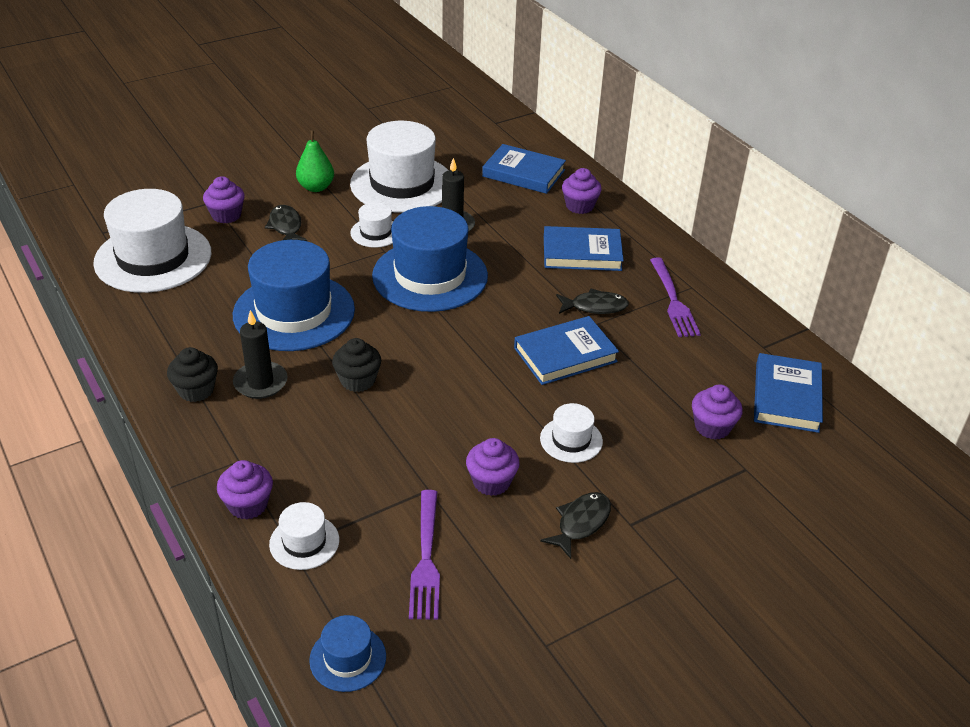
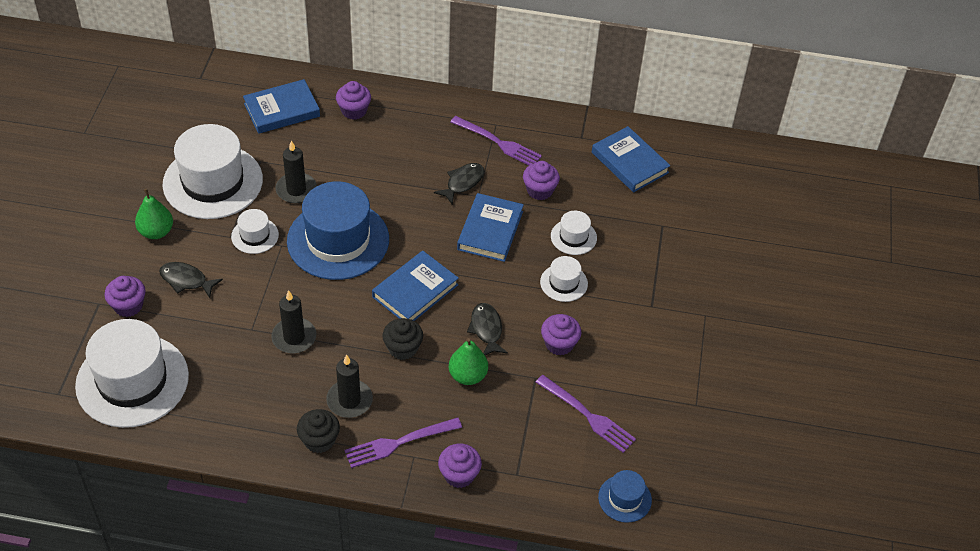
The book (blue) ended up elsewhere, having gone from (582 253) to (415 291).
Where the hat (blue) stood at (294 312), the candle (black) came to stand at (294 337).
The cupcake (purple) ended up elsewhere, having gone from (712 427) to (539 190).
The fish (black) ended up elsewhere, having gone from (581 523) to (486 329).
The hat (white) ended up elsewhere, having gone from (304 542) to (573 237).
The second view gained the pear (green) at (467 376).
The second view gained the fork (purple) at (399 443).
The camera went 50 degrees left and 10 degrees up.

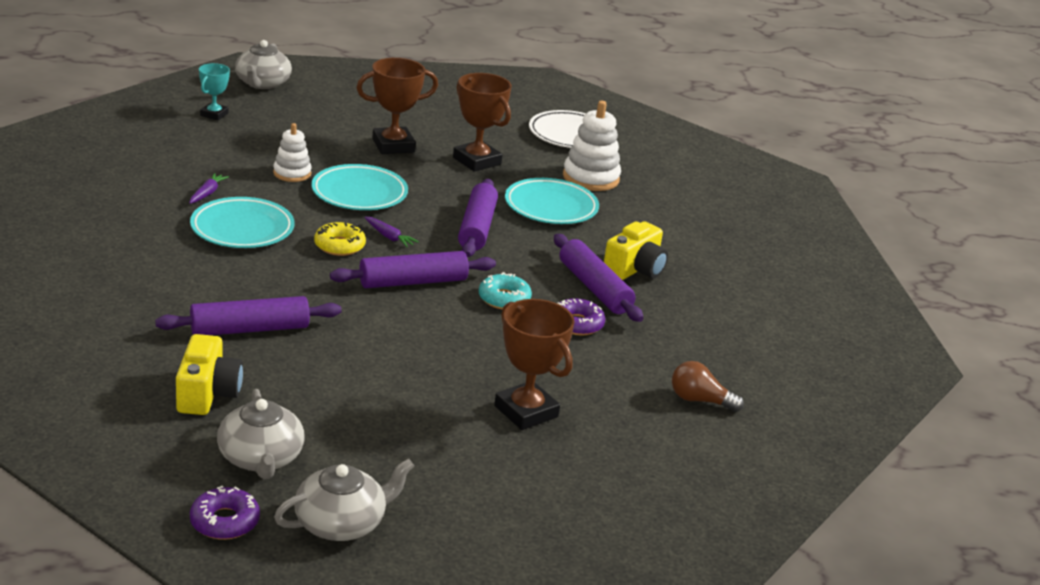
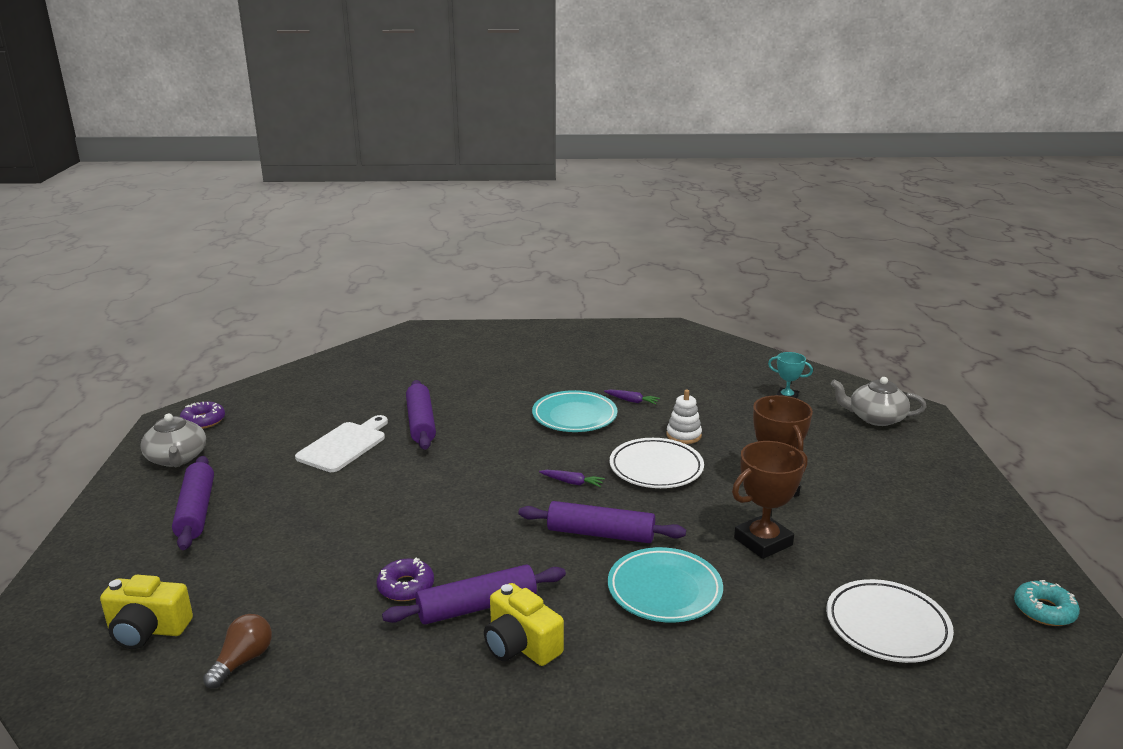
The second view lost the stacking toy (white) at (591 178).
What was the plate (turquoise) at (359 193) turned into the plate (white) at (656 468).
The carrot (purple) at (389 237) ended up facing another way, 120 degrees counterclockwise from before.
The second view lost the donut (yellow) at (339 246).
The rolling pin (purple) ended up elsewhere, having gone from (413 282) to (196 511).
The donut (turquoise) ended up elsewhere, having gone from (504 299) to (1044 610).
The second view lost the trophy (brown) at (526 411).
The camera (yellow) ended up elsewhere, having gone from (207 393) to (147 630).
The second view lost the teapot (grey) at (260 458).
The second view gained the cutting board (white) at (344 445).
The camera went 100 degrees right and 5 degrees down.

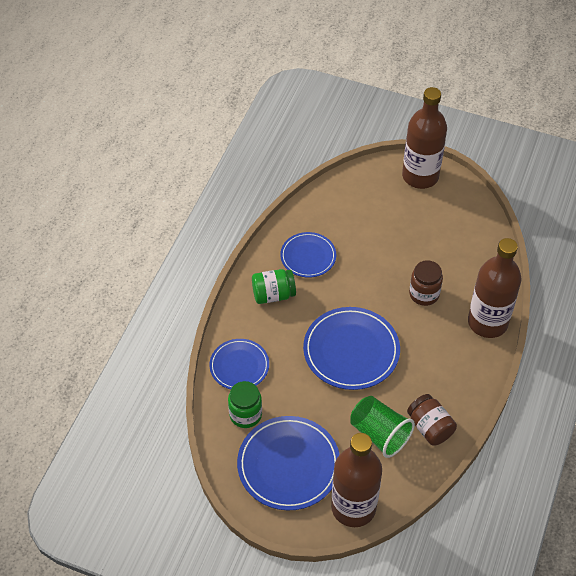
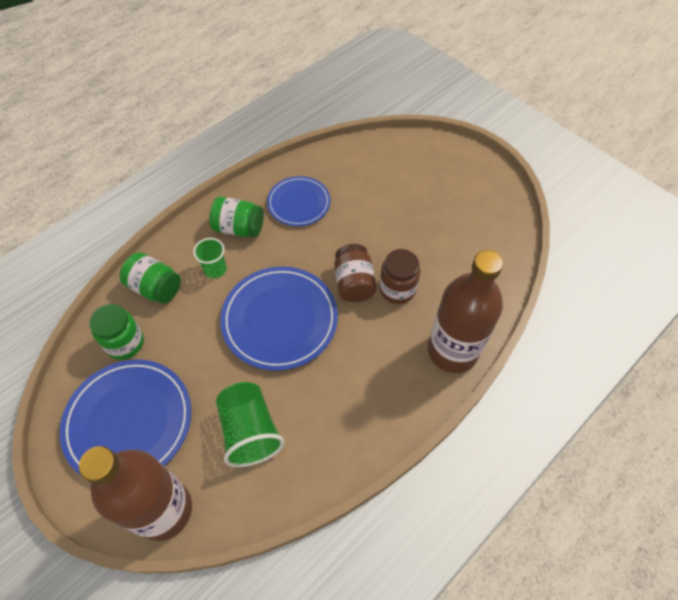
The second view lost the bottle (brown) at (420 176).
Where the plate (blue) stood at (239 366), the jar (green) came to stand at (155 288).
The jar (brown) ended up elsewhere, having gone from (430 427) to (354 283).
The second view gained the cup (green) at (215 269).
The camera went 25 degrees right and 5 degrees up.

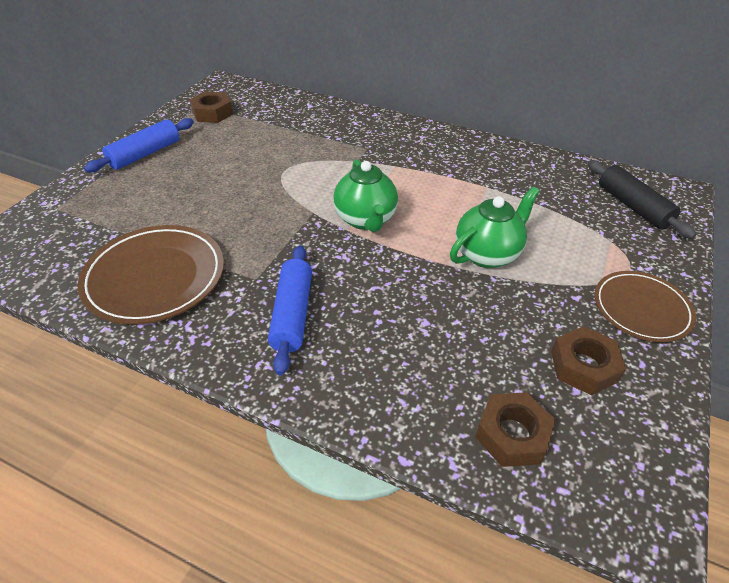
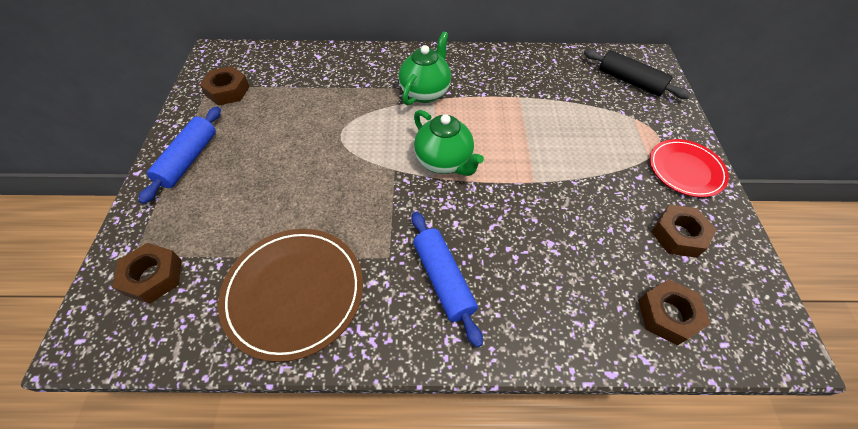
The teapot (green) ended up elsewhere, having gone from (487 254) to (425 92).
What was the plate (brown) at (641 308) turned into the plate (red) at (685 170).
The second view gained the nut (brown) at (153 276).
The camera went 25 degrees left and 10 degrees up.

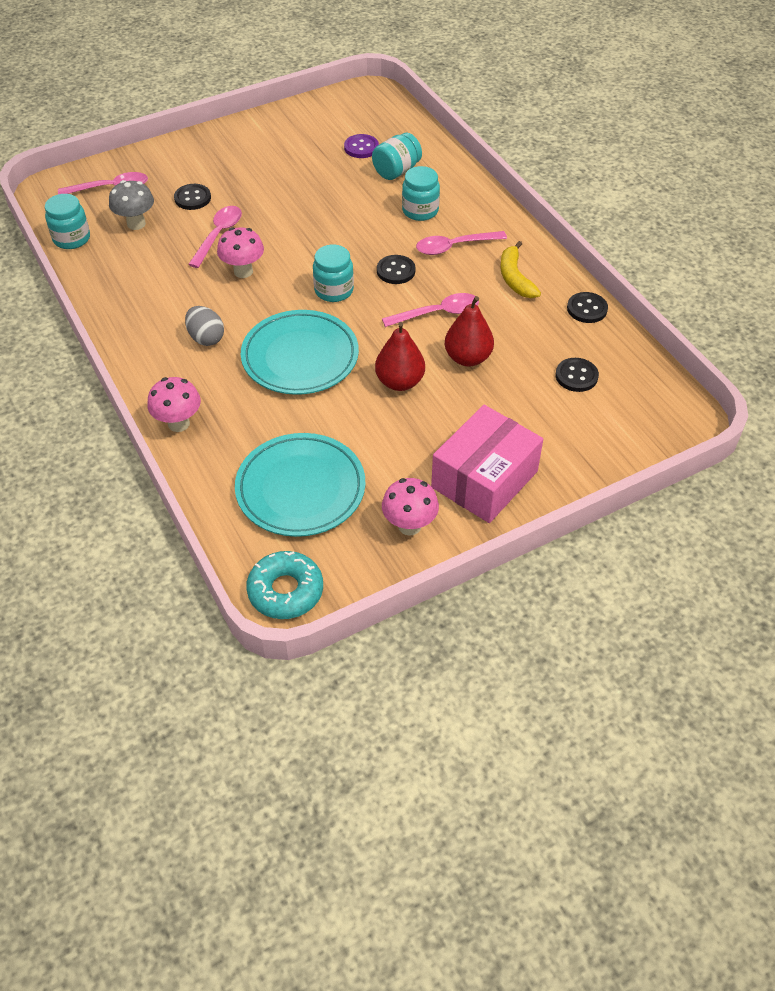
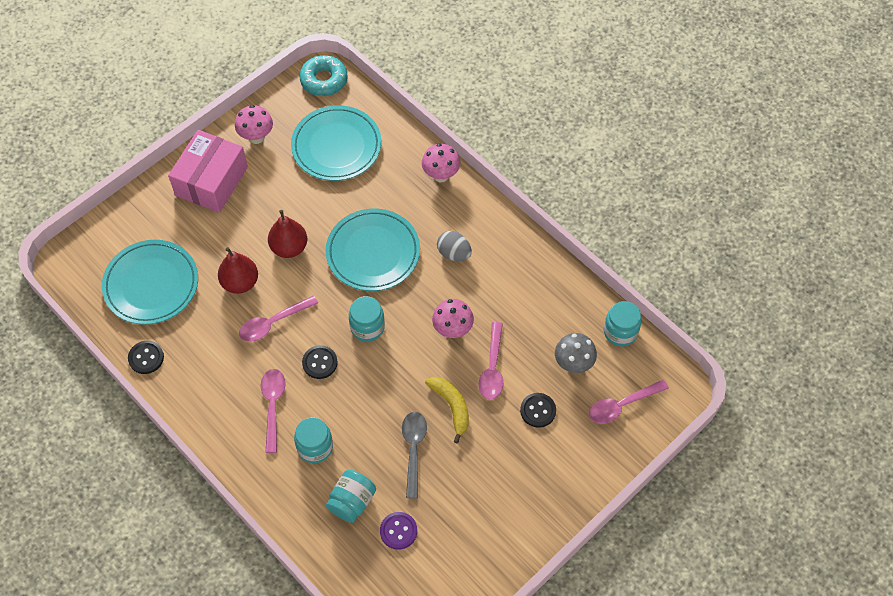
The spoon (pink) at (454 246) ended up facing another way, 60 degrees counterclockwise from before.
The banana (yellow) ended up elsewhere, having gone from (515 278) to (451 406).
Where the button (black) stood at (576 376), the plate (turquoise) came to stand at (151 285).
The second view gained the spoon (grey) at (413 450).
The camera went 165 degrees right and 10 degrees up.

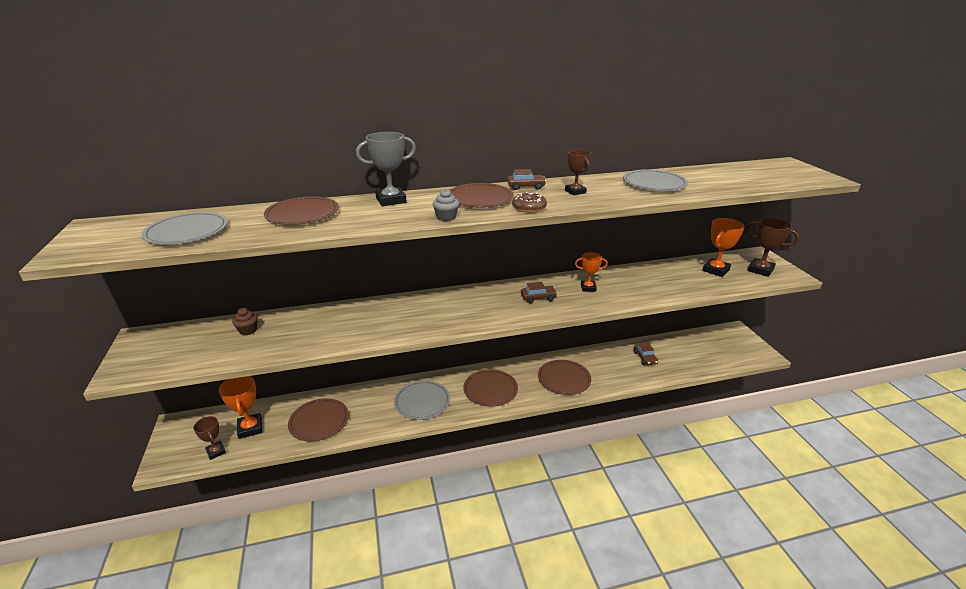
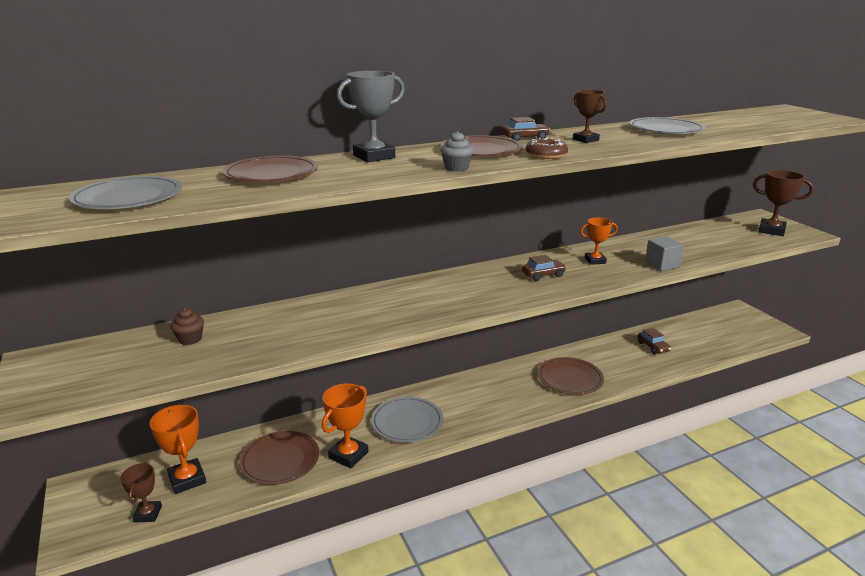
The trophy (orange) ended up elsewhere, having gone from (715 270) to (348 455).
The second view lost the plate (brown) at (490 389).
The trophy (brown) at (216 452) ended up facing another way, 45 degrees clockwise from before.
The second view gained the cube (grey) at (662 264).
The camera went 10 degrees left and 5 degrees down.

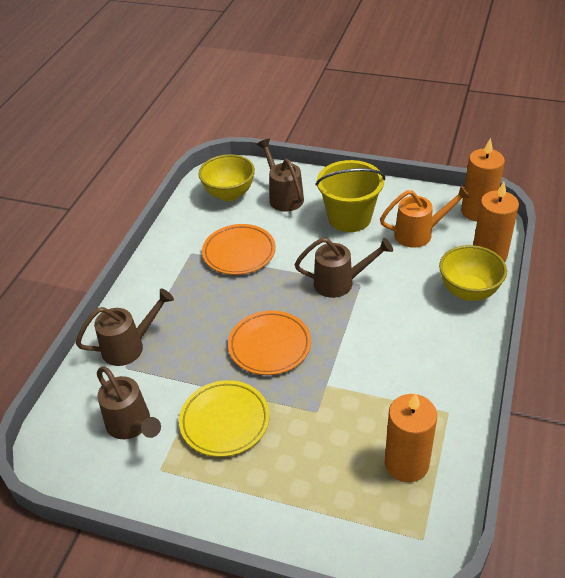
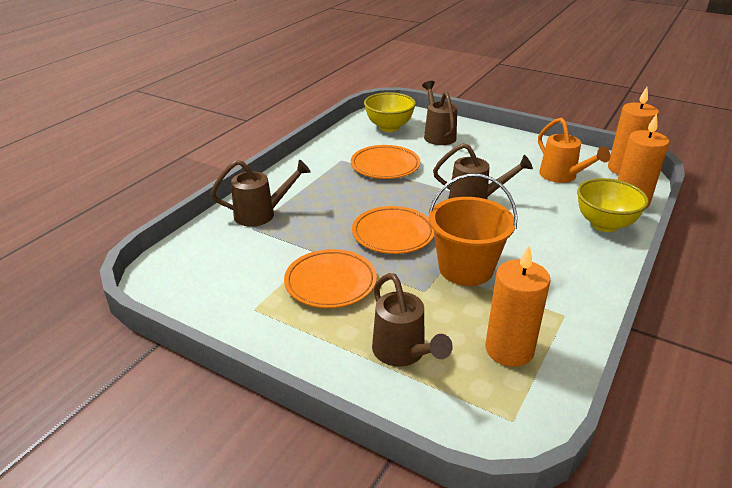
The second view lost the bucket (yellow) at (349 218).
The watering can (orange) at (419 234) ended up facing another way, 60 degrees clockwise from before.
The watering can (brown) ended up elsewhere, having gone from (132 425) to (403 353).
What was the plate (yellow) at (225 421) turned into the plate (orange) at (330 283).
The second view gained the bucket (orange) at (466 268).
The camera went 10 degrees right and 10 degrees down.

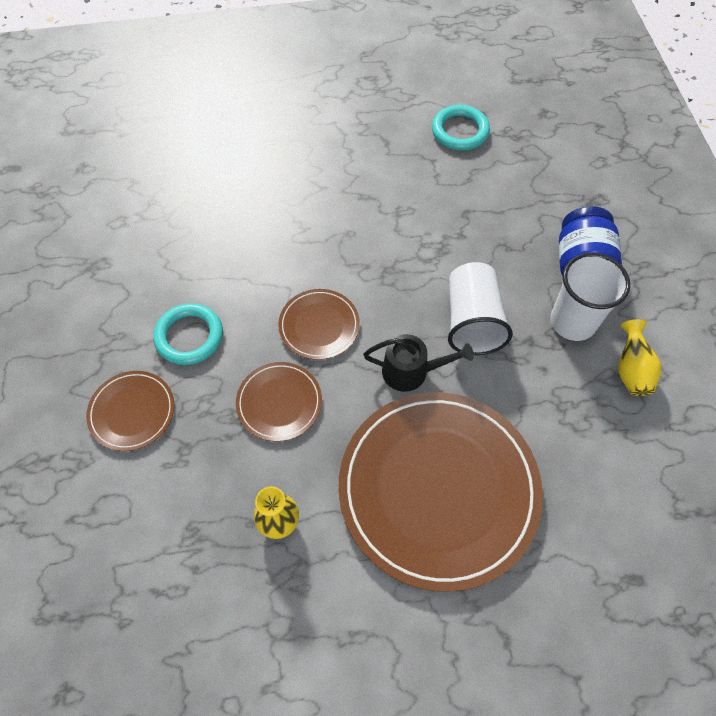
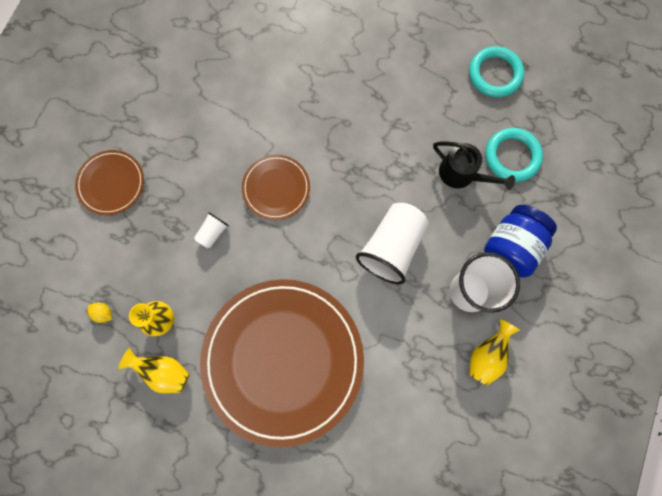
The ring (turquoise) ended up elsewhere, having gone from (189 336) to (512 156).
The watering can (black) ended up elsewhere, having gone from (411 371) to (461 174).
Where the plate (brown) stood at (279 402), the cup (white) came to stand at (213 233).
The second view gained the lemon (yellow) at (104 313).
The second view gained the vase (yellow) at (163 371).
The camera went 30 degrees right and 15 degrees up.

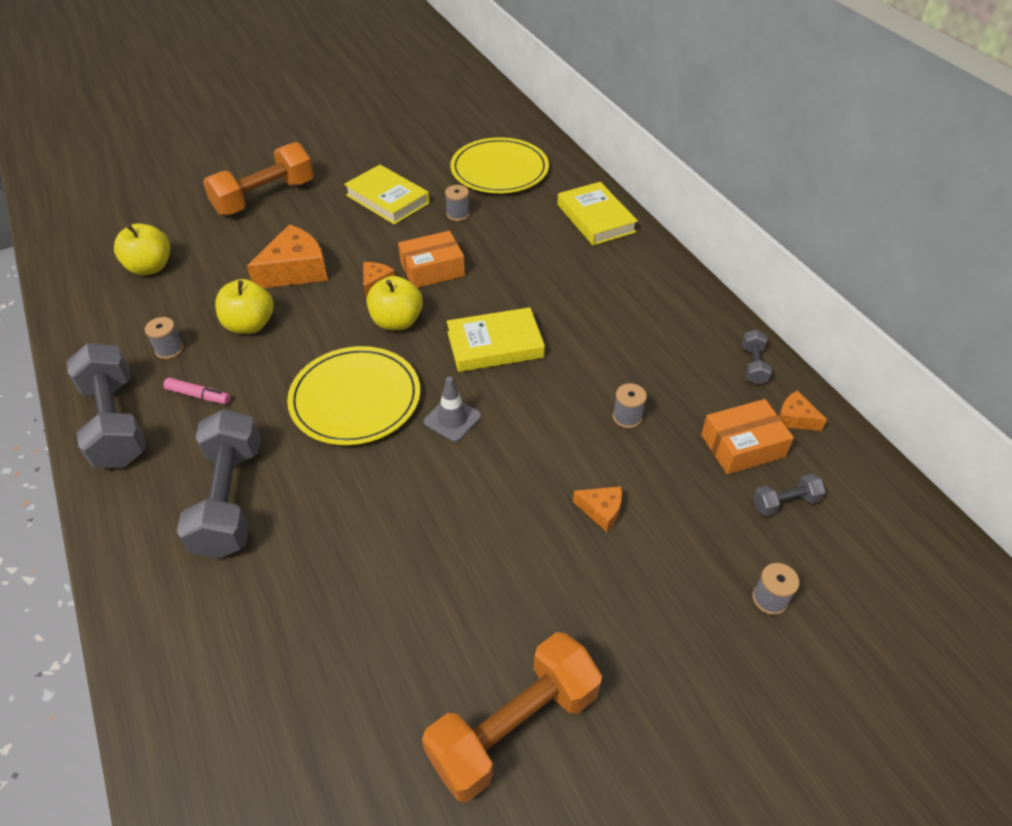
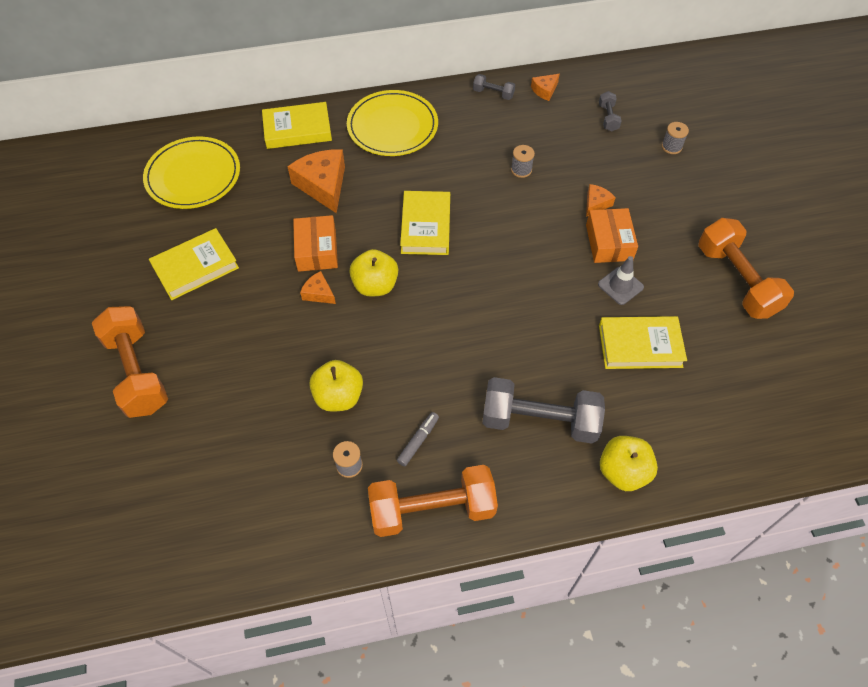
The second view lost the spool (grey) at (458 214).
The apple (yellow) ended up elsewhere, having gone from (150 267) to (623 472).
The cheese (orange) ended up elsewhere, having gone from (295 270) to (323 185).
What was the dumbbell (grey) at (116 422) turned into the dumbbell (orange) at (432 509).
The plate (yellow) ended up elsewhere, having gone from (355 399) to (392 126).
The traffic cone (grey) ended up elsewhere, having gone from (452 419) to (620 286).
What was the marker (pink) at (198 395) turned into the marker (grey) at (418 441).
The box (orange) ended up elsewhere, having gone from (742 446) to (609 242).
The second view gained the book (yellow) at (640 346).
The camera went 75 degrees left and 10 degrees up.

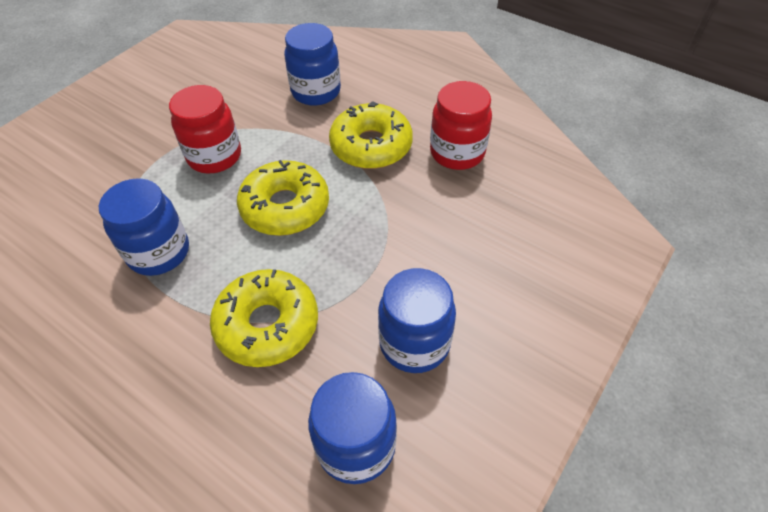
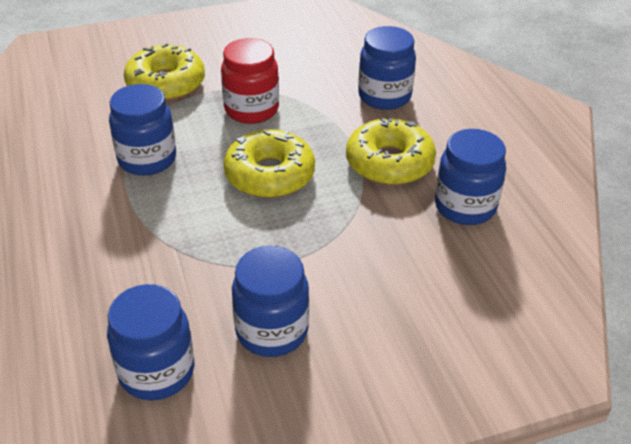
What was the jar (red) at (457 153) turned into the jar (blue) at (465 206).
The donut (yellow) ended up elsewhere, having gone from (267 325) to (166 84).
The camera went 35 degrees right and 10 degrees down.

